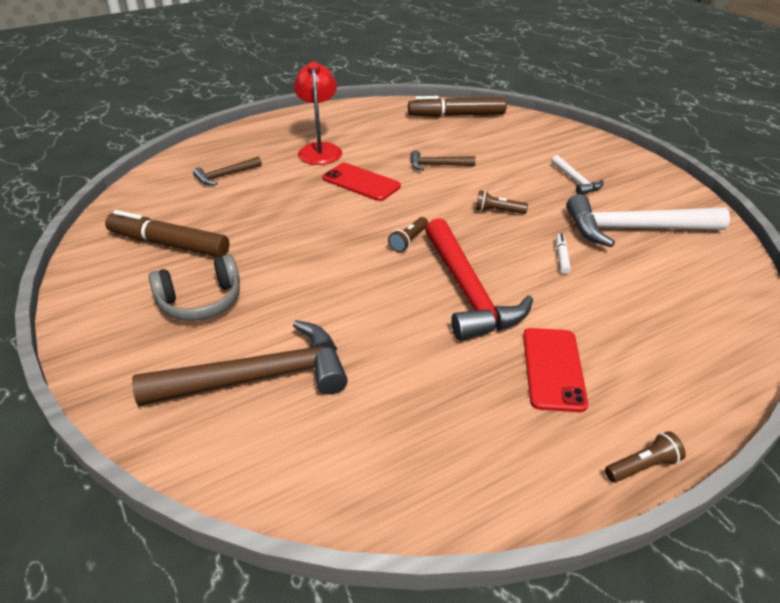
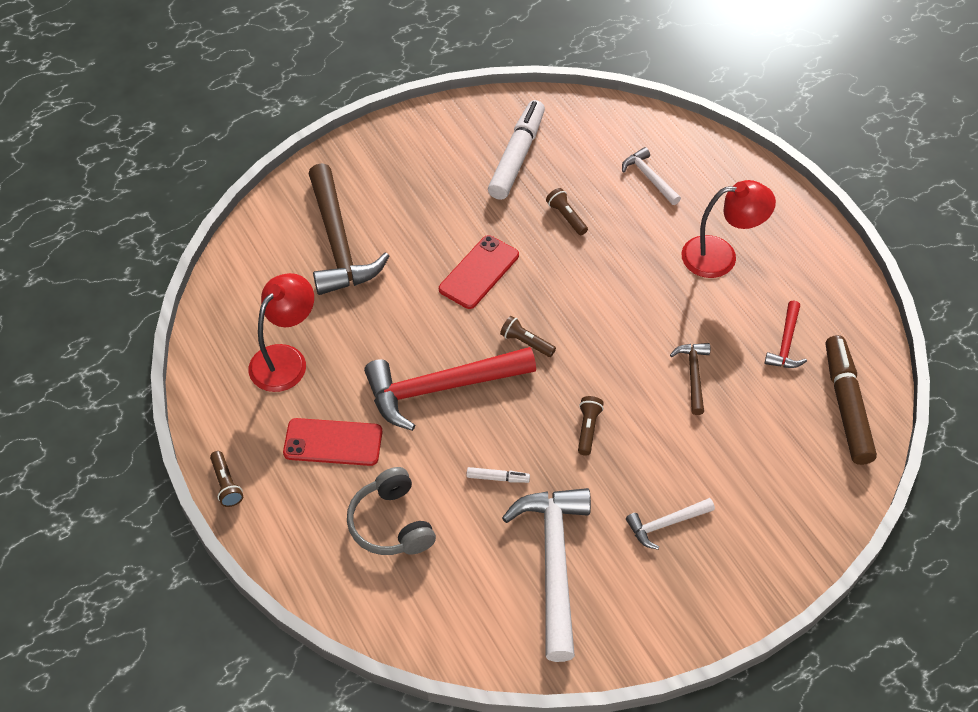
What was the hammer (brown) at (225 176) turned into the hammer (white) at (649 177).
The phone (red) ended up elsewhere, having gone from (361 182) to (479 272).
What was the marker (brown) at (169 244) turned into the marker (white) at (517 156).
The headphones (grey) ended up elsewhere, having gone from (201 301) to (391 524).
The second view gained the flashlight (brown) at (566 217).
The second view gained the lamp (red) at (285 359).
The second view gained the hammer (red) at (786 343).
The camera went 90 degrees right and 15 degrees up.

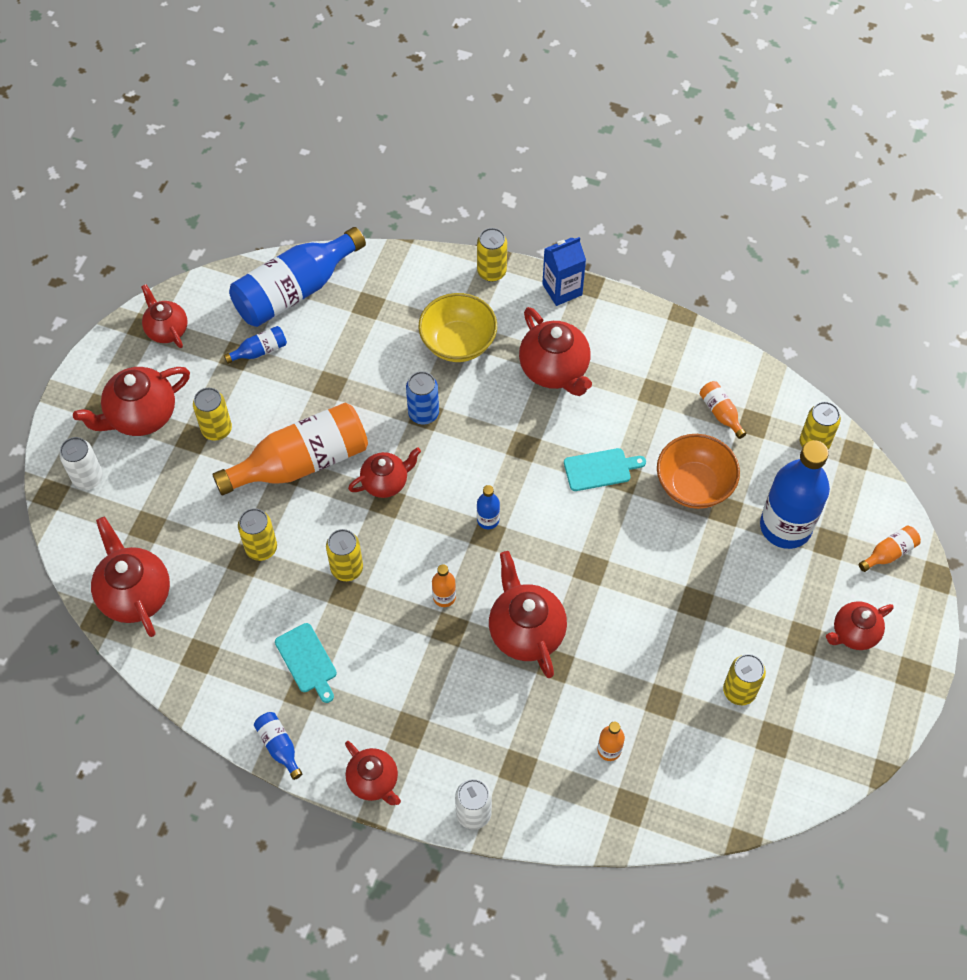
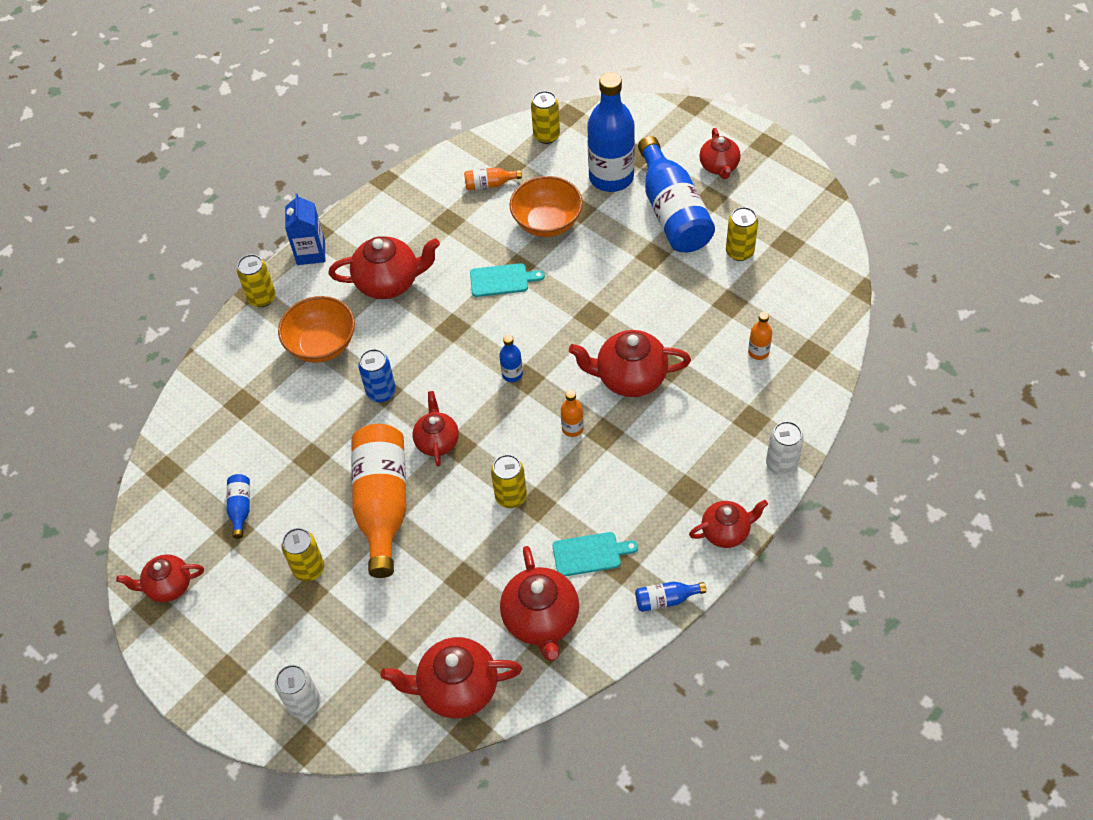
The bottle (blue) ended up elsewhere, having gone from (295 290) to (672 212).
What was the bowl (yellow) at (458 343) turned into the bowl (orange) at (322 344).
The teapot (red) ended up elsewhere, having gone from (141 415) to (541 620).
The cutting board (turquoise) at (600 469) ended up facing another way, 75 degrees clockwise from before.
The second view lost the can (yellow) at (261 548).
The second view lost the bottle (orange) at (889 553).
The camera went 65 degrees left and 5 degrees down.

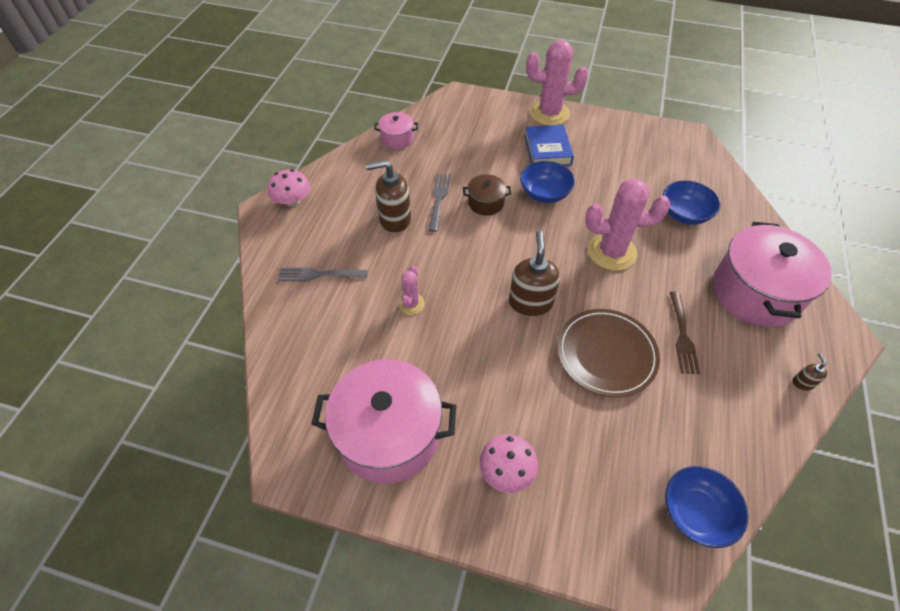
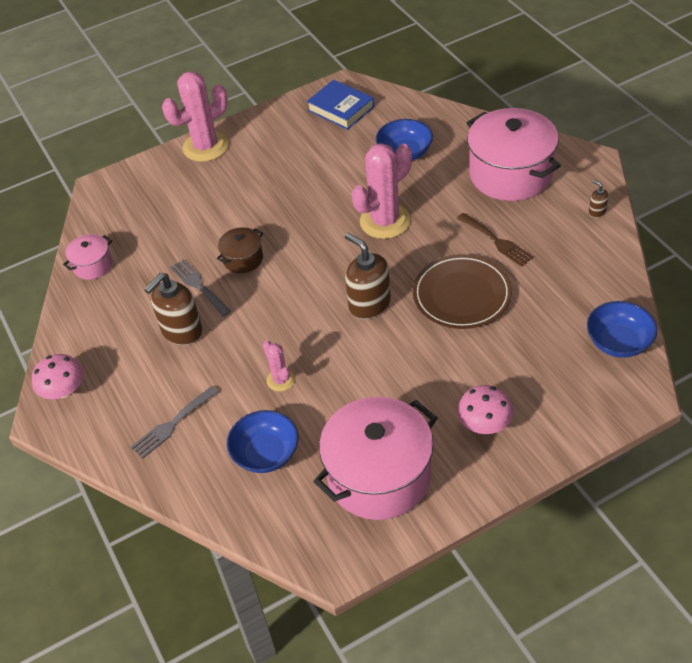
The book (blue) ended up elsewhere, having gone from (547 150) to (341 109).
The bowl (blue) ended up elsewhere, having gone from (544 193) to (266 454).
The camera went 40 degrees left and 5 degrees down.

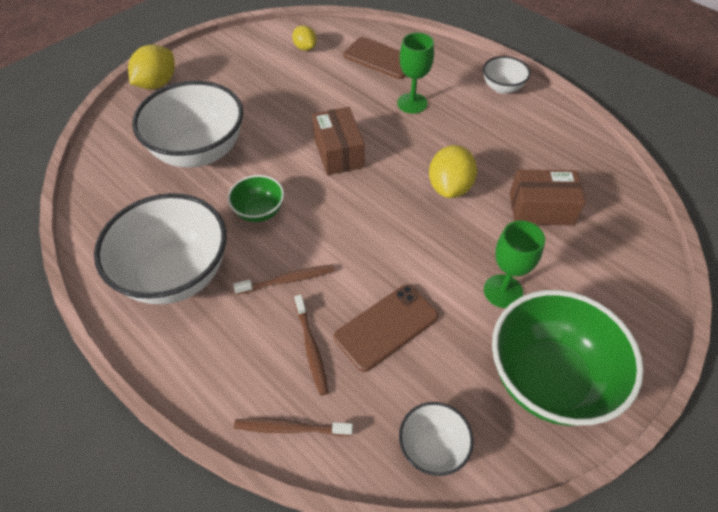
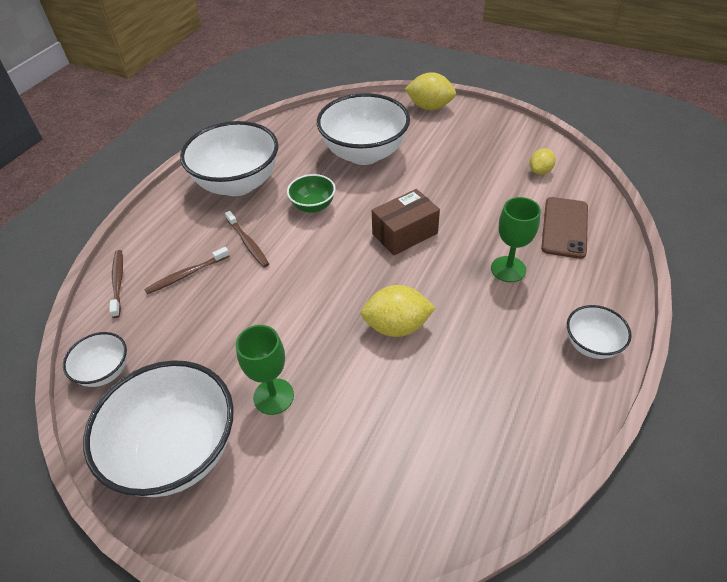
The second view lost the box (brown) at (541 209).
The second view lost the phone (brown) at (386 327).
What was the bowl (green) at (548 379) turned into the bowl (white) at (177 451).
The camera went 75 degrees right and 5 degrees down.

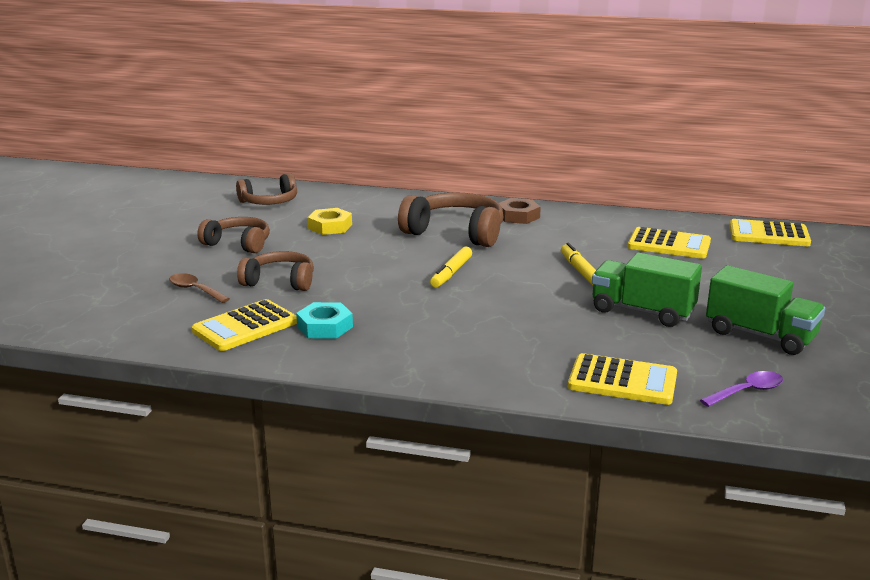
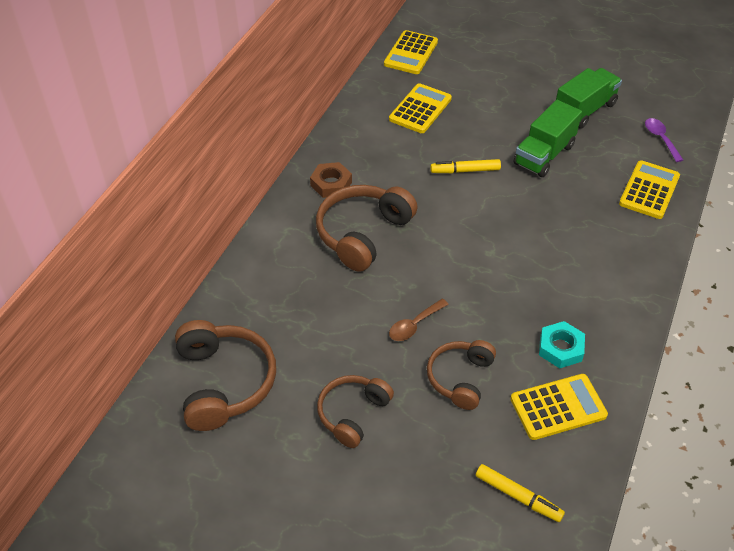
The size of the headphones (brown) at (269 202) changed by a factor of 1.55.
The second view lost the nut (yellow) at (330 226).
The marker (yellow) ended up elsewhere, having gone from (451 273) to (518 496).
The spoon (brown) ended up elsewhere, having gone from (195 290) to (414 325).
The calculator (yellow) at (245 327) ended up facing another way, 75 degrees counterclockwise from before.
The camera went 80 degrees left and 25 degrees up.

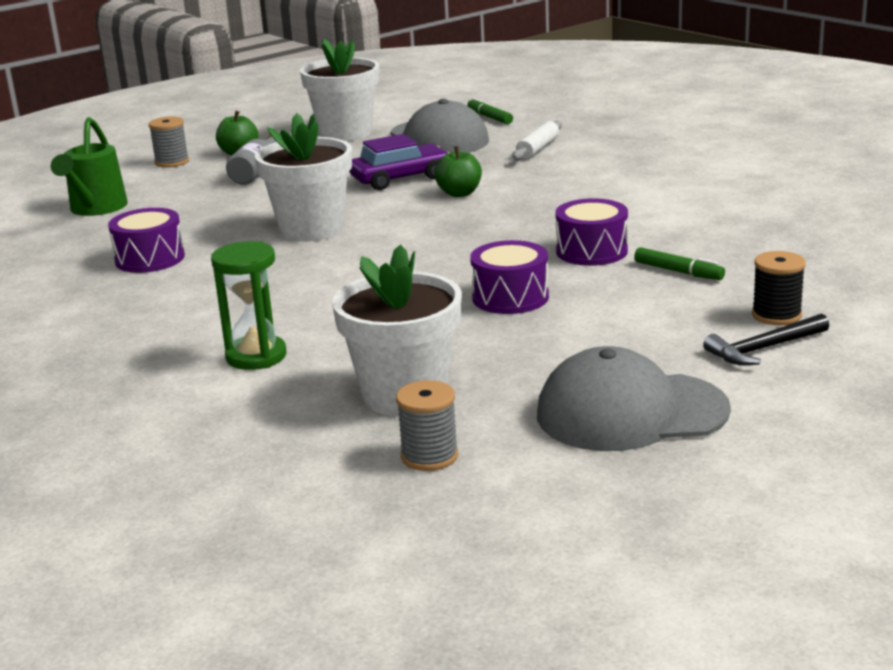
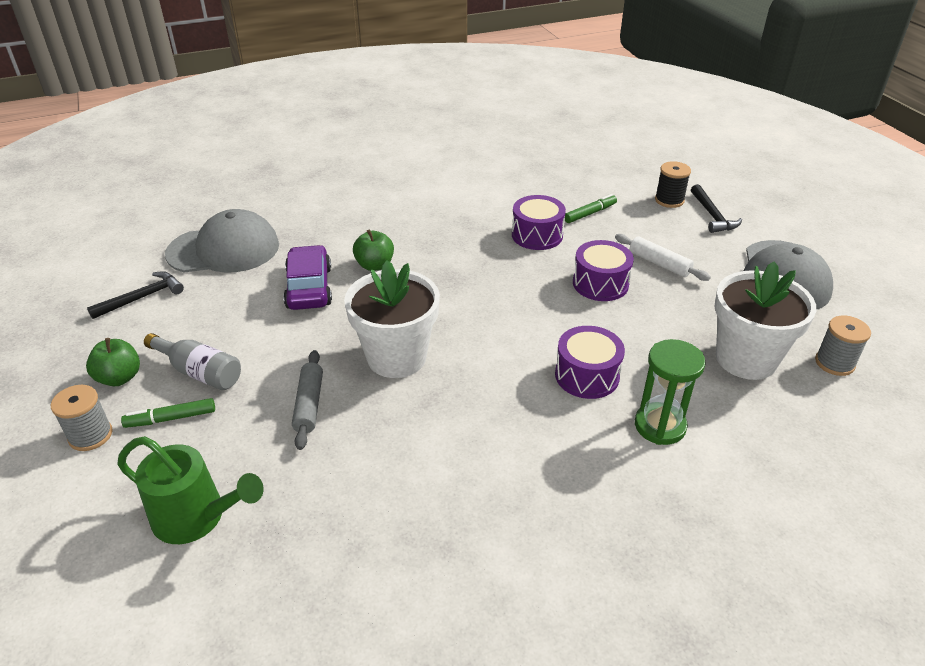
Where the flower pot (white) stood at (345 133), the hammer (black) came to stand at (142 297).
The marker (green) ended up elsewhere, having gone from (489 117) to (171 418).
The rolling pin (white) ended up elsewhere, having gone from (538 149) to (659 263).
The drum (purple) ended up elsewhere, having gone from (150 259) to (587 375).
The second view gained the rolling pin (grey) at (309 404).
The camera went 75 degrees left and 15 degrees up.

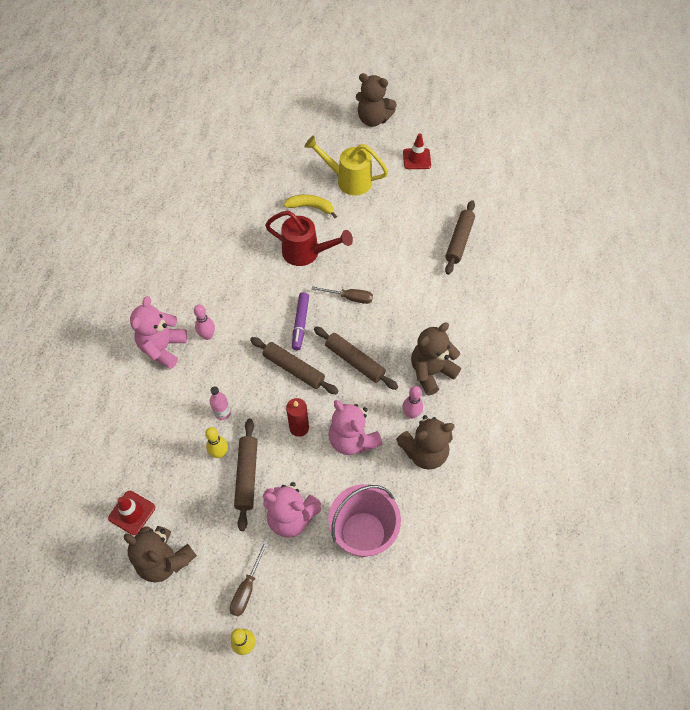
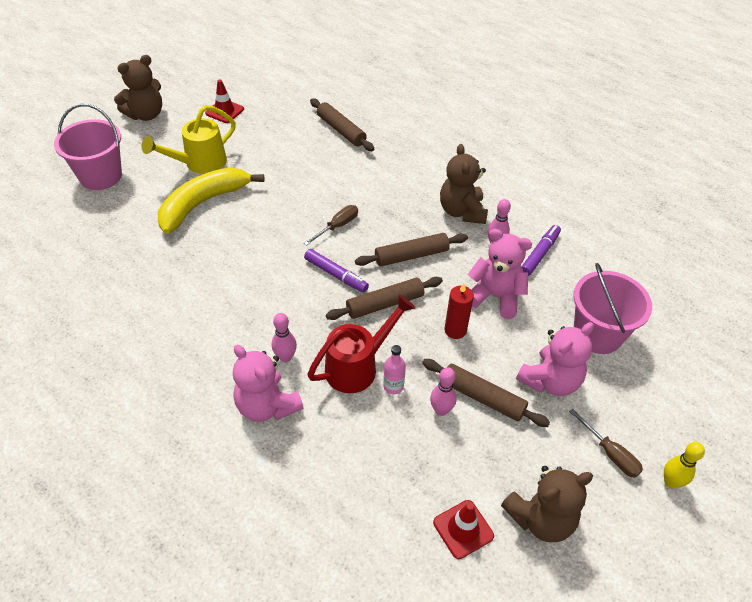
The size of the banana (yellow) at (311 207) changed by a factor of 1.80.
The watering can (red) ended up elsewhere, having gone from (306 253) to (358 366).
The teddy bear (pink) at (352 440) ended up facing another way, 150 degrees counterclockwise from before.
Where the teddy bear (brown) stood at (424 452), the marker (purple) came to stand at (539 254).
What was the bowling pin (yellow) at (220 453) turned into the bowling pin (pink) at (441 410).
The second view gained the bucket (pink) at (101 176).
The camera went 60 degrees left and 10 degrees down.

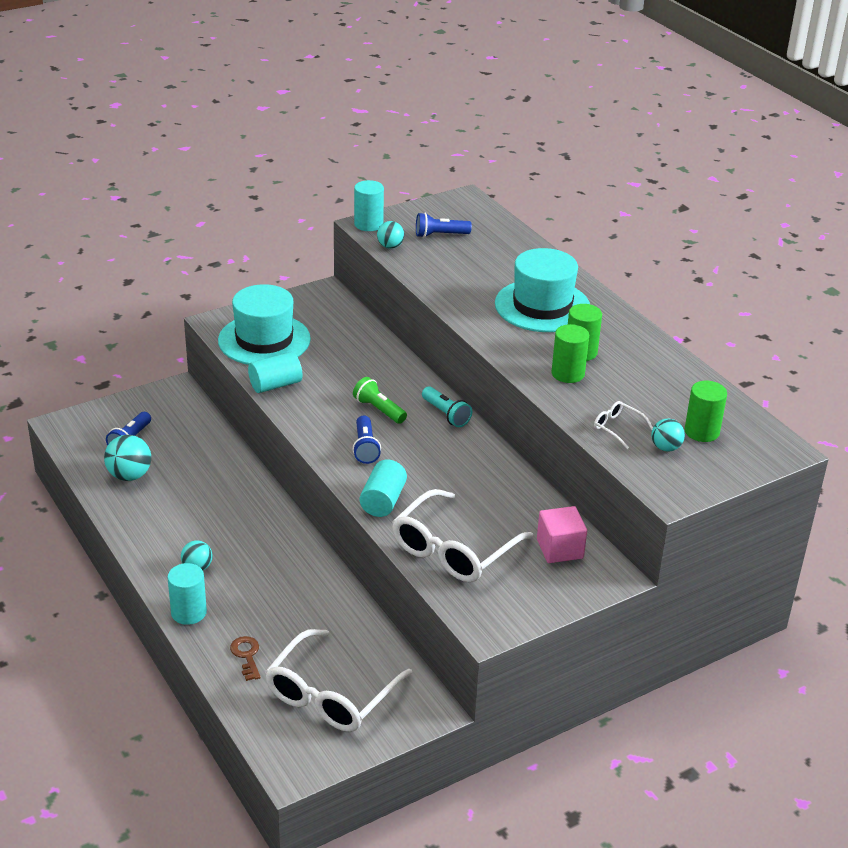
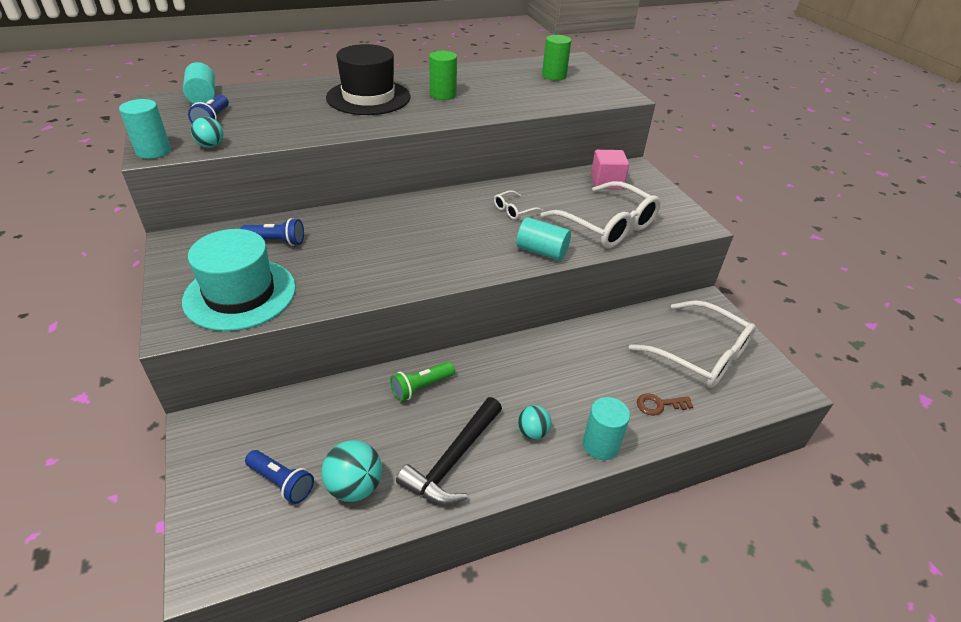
What was the hat (turquoise) at (542 306) turned into the hat (black) at (368 97).
The second view lost the cylinder (green) at (568 373).
The cylinder (turquoise) ended up elsewhere, having gone from (275 385) to (203 97).
The flashlight (green) ended up elsewhere, having gone from (379 410) to (421 387).
The second view lost the flashlight (turquoise) at (446 414).
The glasses (white) ended up elsewhere, having gone from (618 428) to (513 210).
The flashlight (blue) ended up elsewhere, having gone from (365 448) to (276 241).
The second view lost the ball (turquoise) at (665 448).
The second view gained the hammer (black) at (453 460).
The camera went 80 degrees left and 5 degrees up.

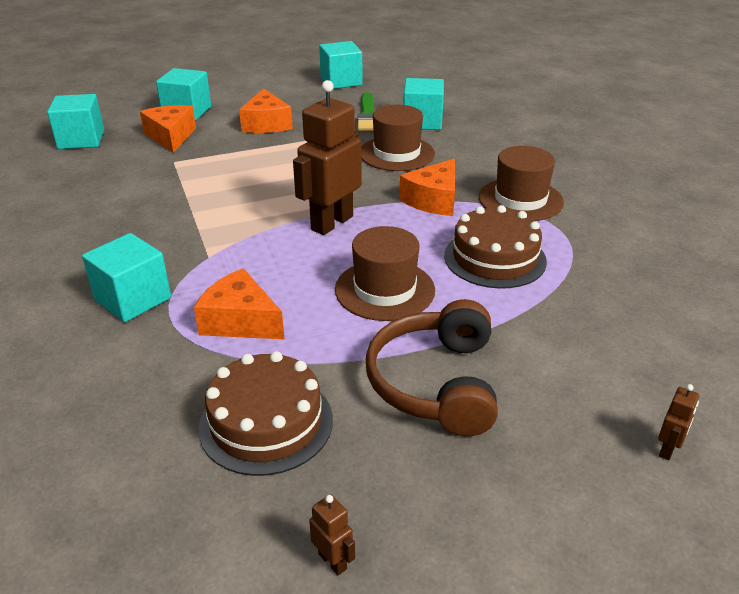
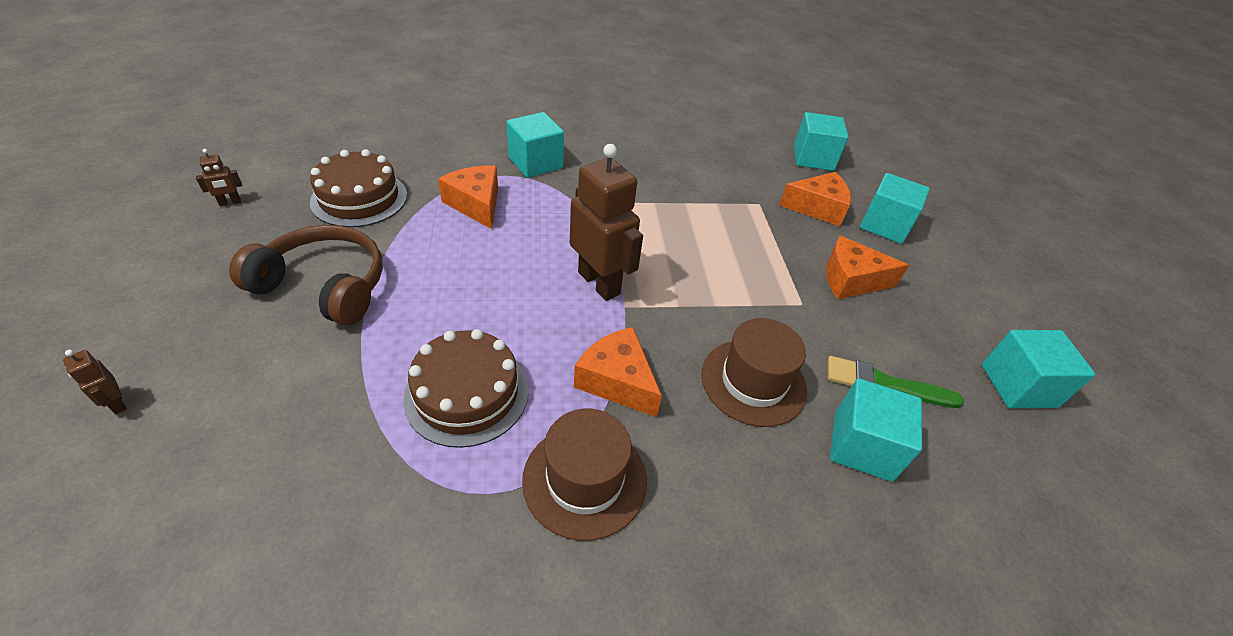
The second view lost the hat (brown) at (385 290).
The cheese (orange) at (240 321) ended up facing another way, 75 degrees counterclockwise from before.
The camera went 100 degrees right and 10 degrees up.

